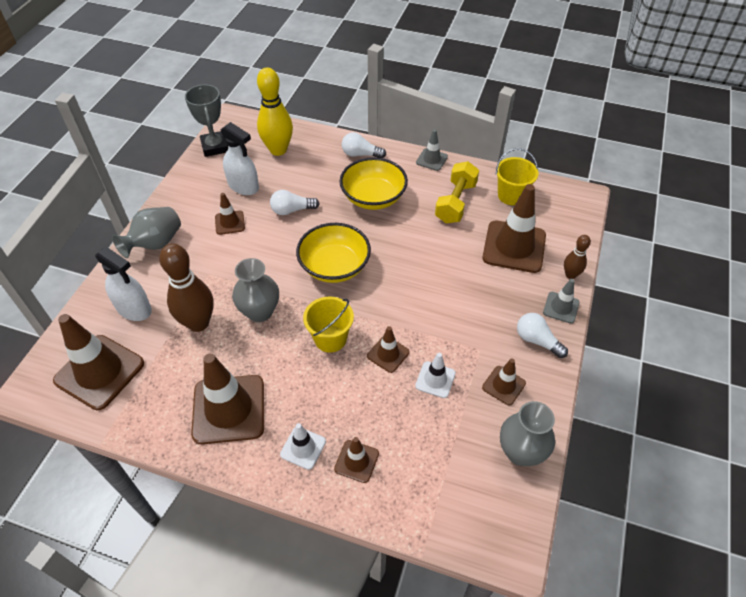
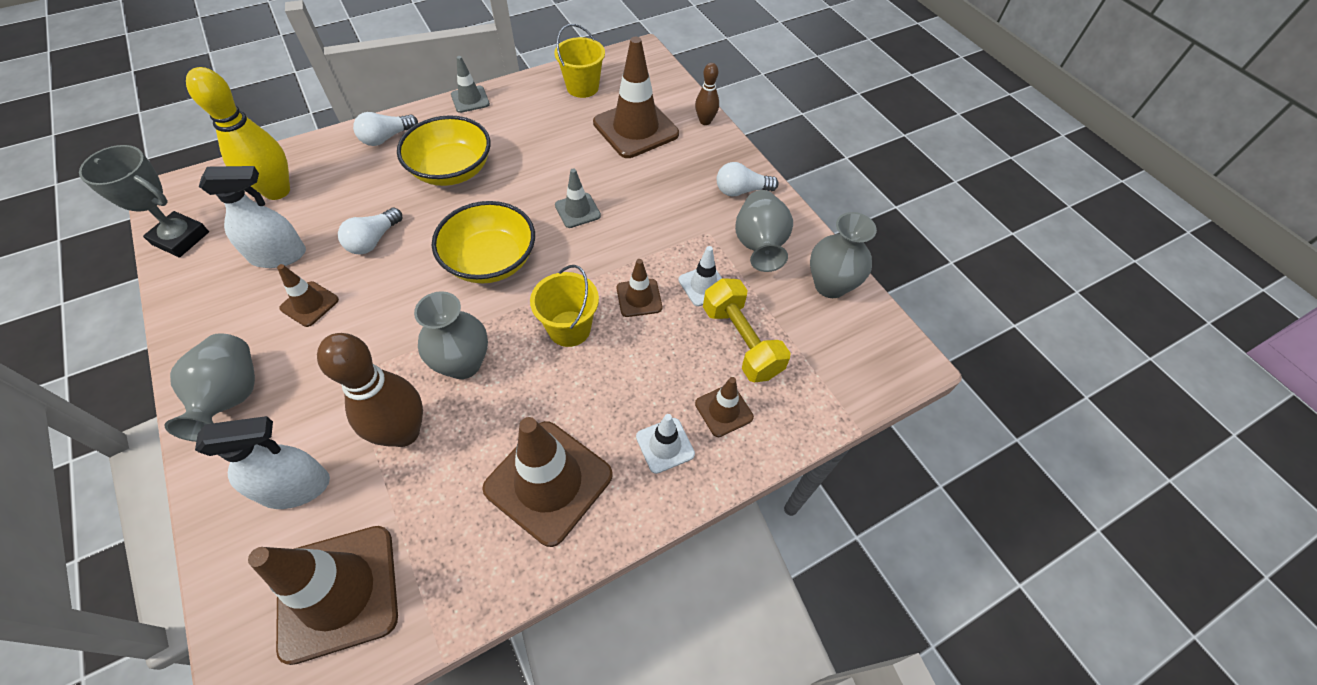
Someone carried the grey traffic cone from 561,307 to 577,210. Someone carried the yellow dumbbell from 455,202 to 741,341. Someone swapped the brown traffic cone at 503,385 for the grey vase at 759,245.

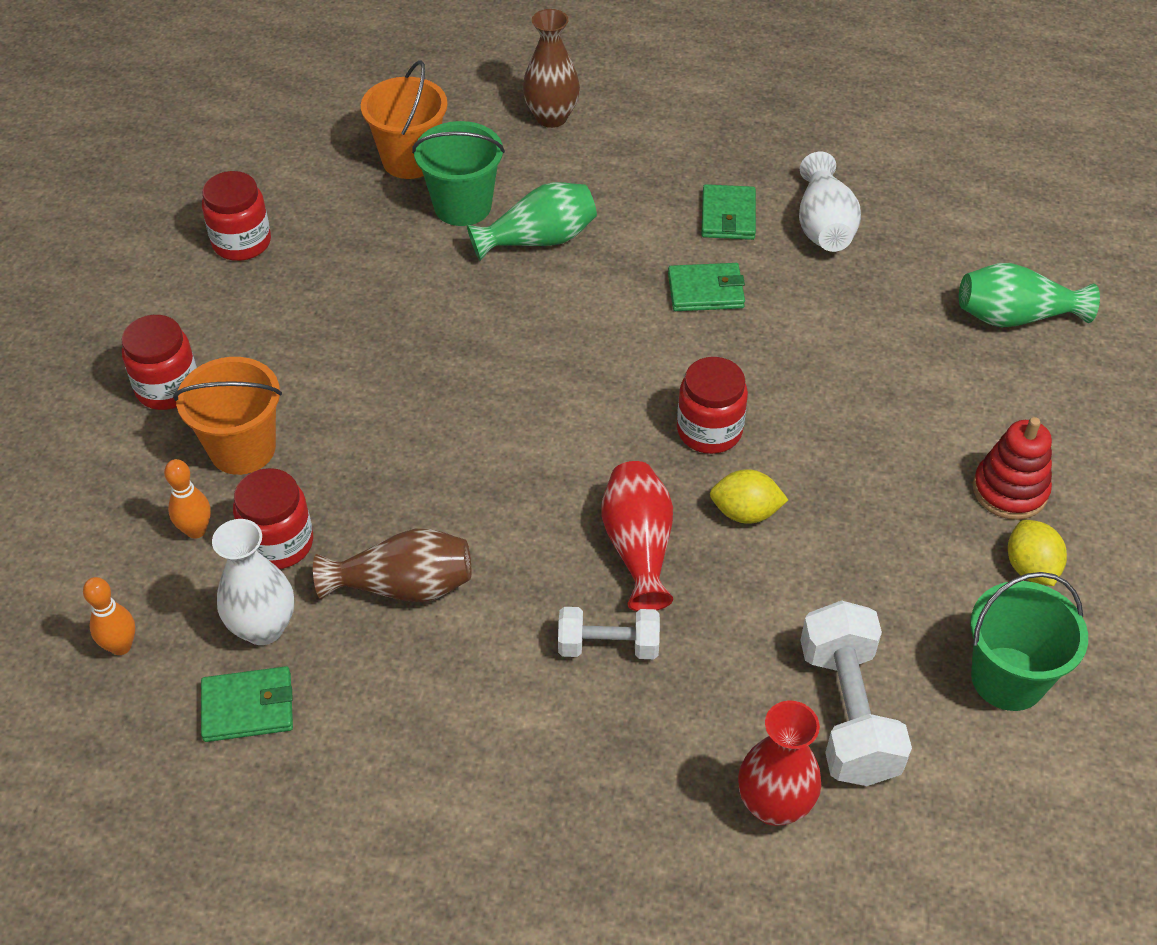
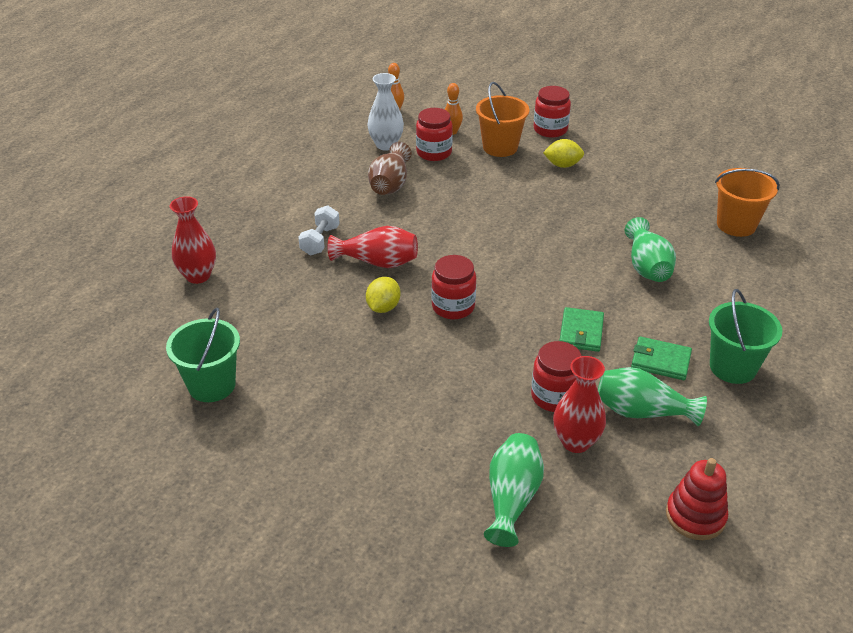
Someone carried the red jar from 242,242 to 554,396. Someone carried the yellow lemon from 1030,568 to 562,165. Someone put down the red vase at 576,442. Someone repainted the white vase at 824,226, which became the green vase at 642,412. Someone carried the red stacking toy from 1009,490 to 695,516. Someone carried the green bucket from 462,206 to 732,367. Someone took away the green wallet at 248,707. Someone took away the brown vase at 551,117. Someone took away the white dumbbell at 848,713.

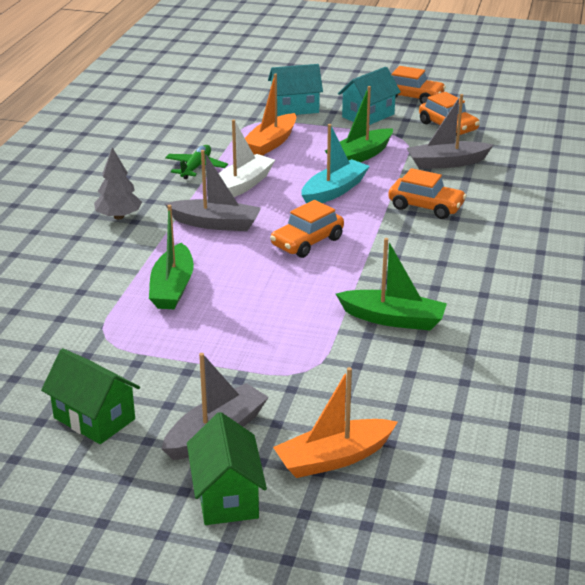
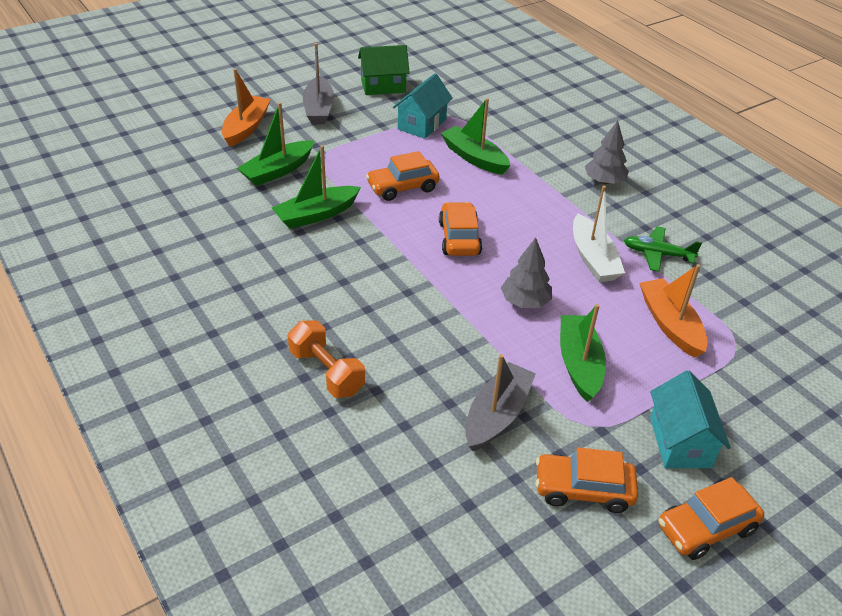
Someone put down the green boat at 278,171. Someone put down the orange dumbbell at 326,372. Someone carried the orange car from 426,207 to 402,187. Someone carried the turquoise house from 295,108 to 422,124. Someone swapped the turquoise boat at 334,191 for the grey tree at 525,302. Someone rotated the green plane at 196,167 by 135 degrees clockwise. Someone took away the grey boat at 216,224. Someone took away the green house at 227,496.

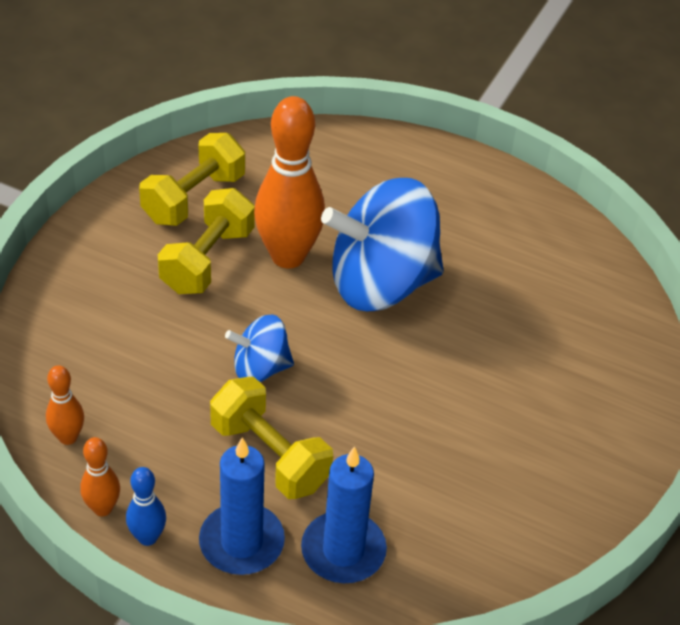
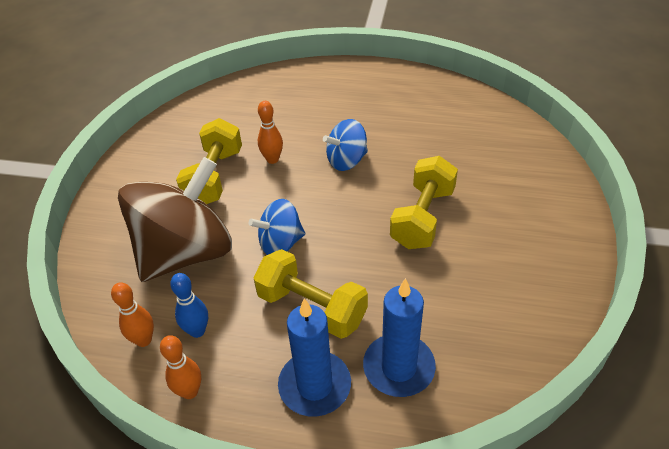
Someone put down the brown spinning top at 186,252. Someone carried the blue bowling pin from 147,537 to 197,331. Someone scaled the orange bowling pin at 288,256 by 0.48. Someone scaled the blue spinning top at 381,284 by 0.50. Someone carried the yellow dumbbell from 194,198 to 422,217.

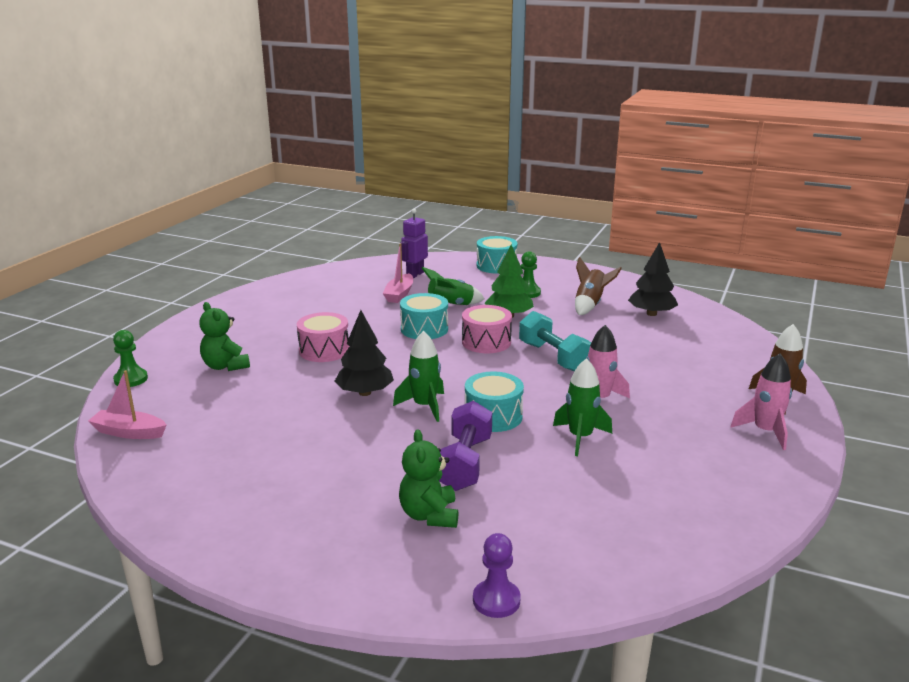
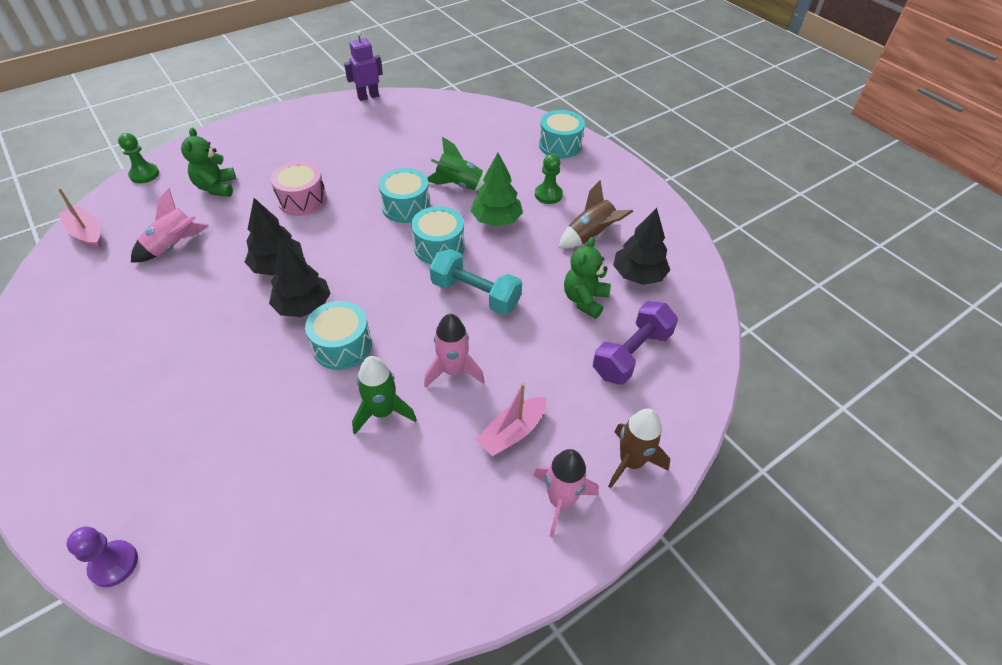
Someone put down the pink rocket at 174,246. Someone swapped the green rocket at 424,406 for the black tree at 303,305. Someone carried the purple robot from 415,274 to 368,96. Someone repainted the pink drum at 486,342, which became the turquoise drum at 439,247. Someone rotated the turquoise dumbbell at 553,357 by 60 degrees counterclockwise. Someone carried the pink boat from 399,294 to 512,432. Someone carried the green teddy bear from 429,515 to 584,300. Someone carried the purple dumbbell from 464,463 to 631,354.

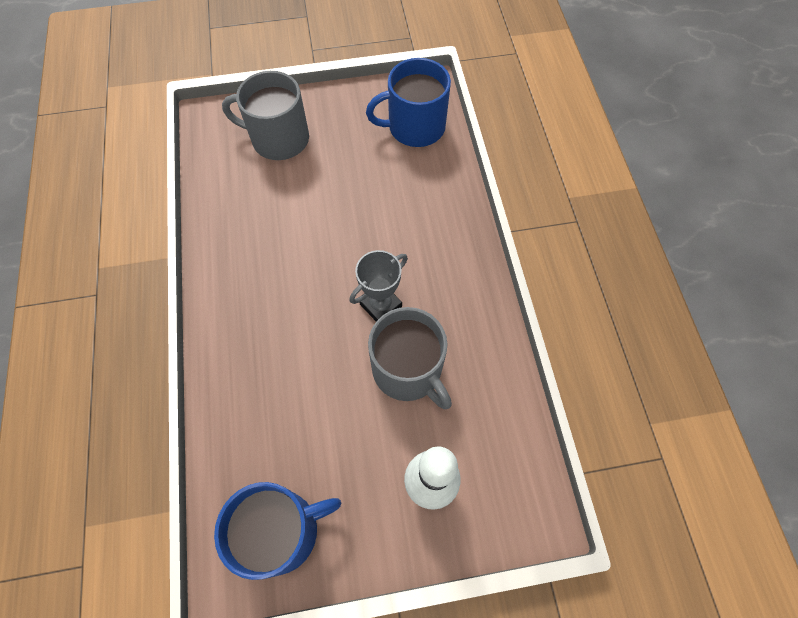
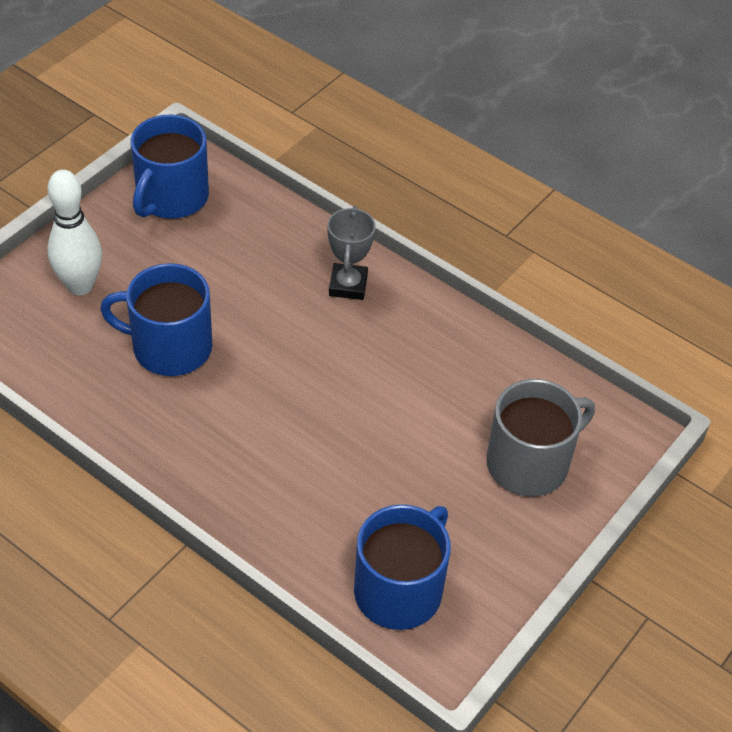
Someone repainted the grey mug at 408,370, which became the blue mug at 170,347. Someone carried the grey trophy from 380,305 to 348,285.

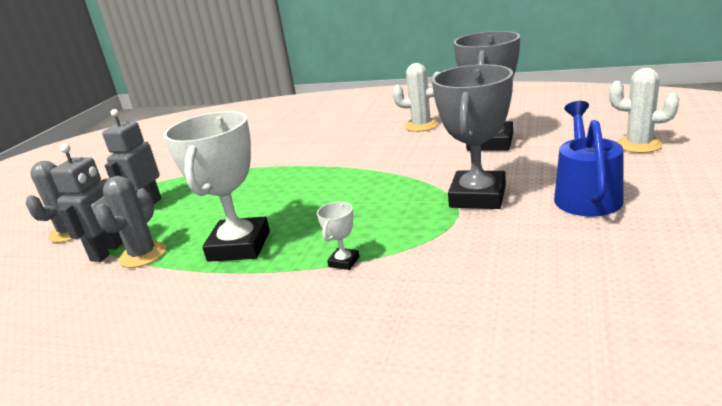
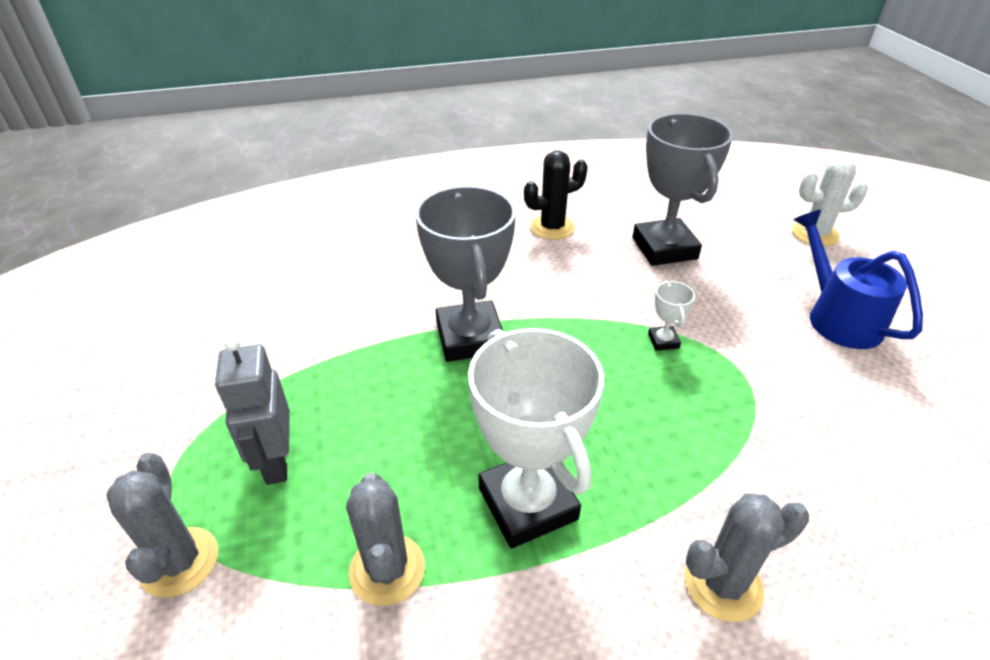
Someone carried the grey trophy from 477,196 to 470,337. Someone repainted the white cactus at 421,125, which became the black cactus at 552,228. Someone carried the white trophy from 344,262 to 663,341. Someone put down the grey cactus at 723,584. Someone took away the grey robot at 108,252.

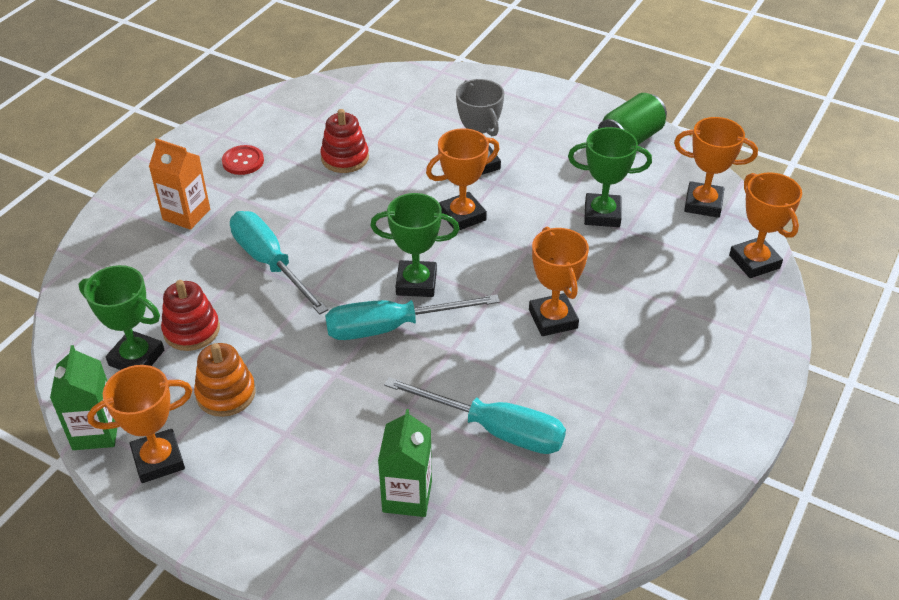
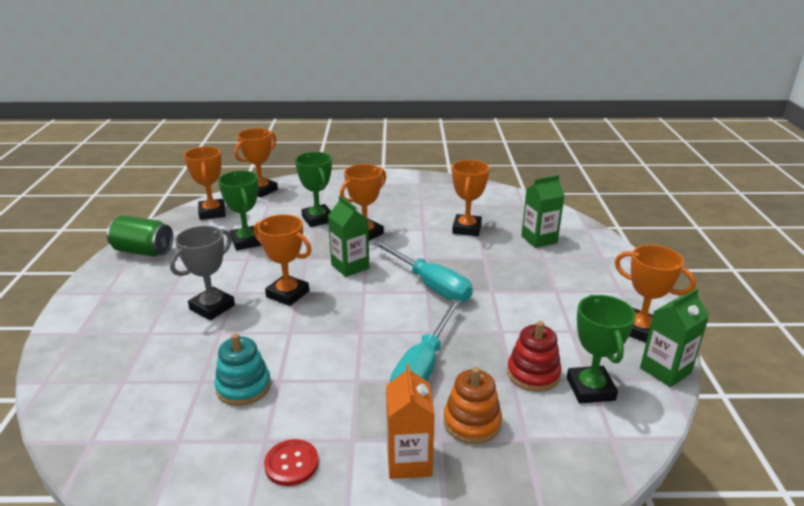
Someone repainted the red stacking toy at 345,158, which became the turquoise stacking toy at 243,387. Someone carried the green trophy from 416,283 to 318,219. Someone put down the green carton at 350,266. Someone carried the orange stacking toy from 226,394 to 472,422. Someone swapped the turquoise screwdriver at 495,429 for the orange trophy at 467,229.

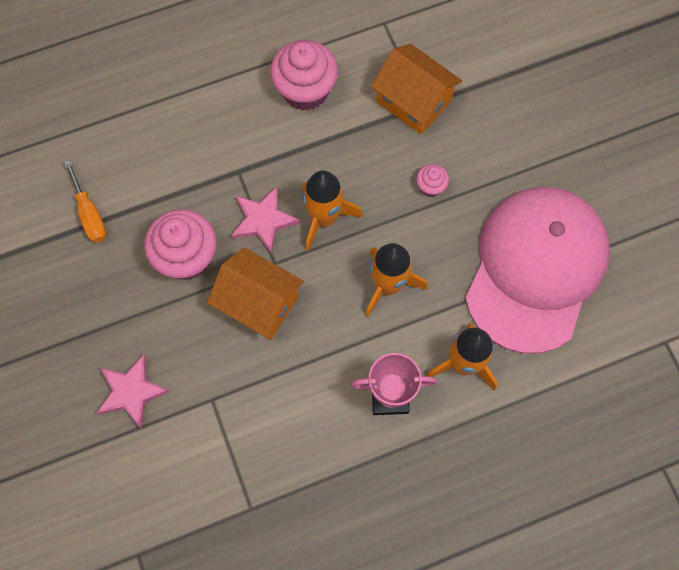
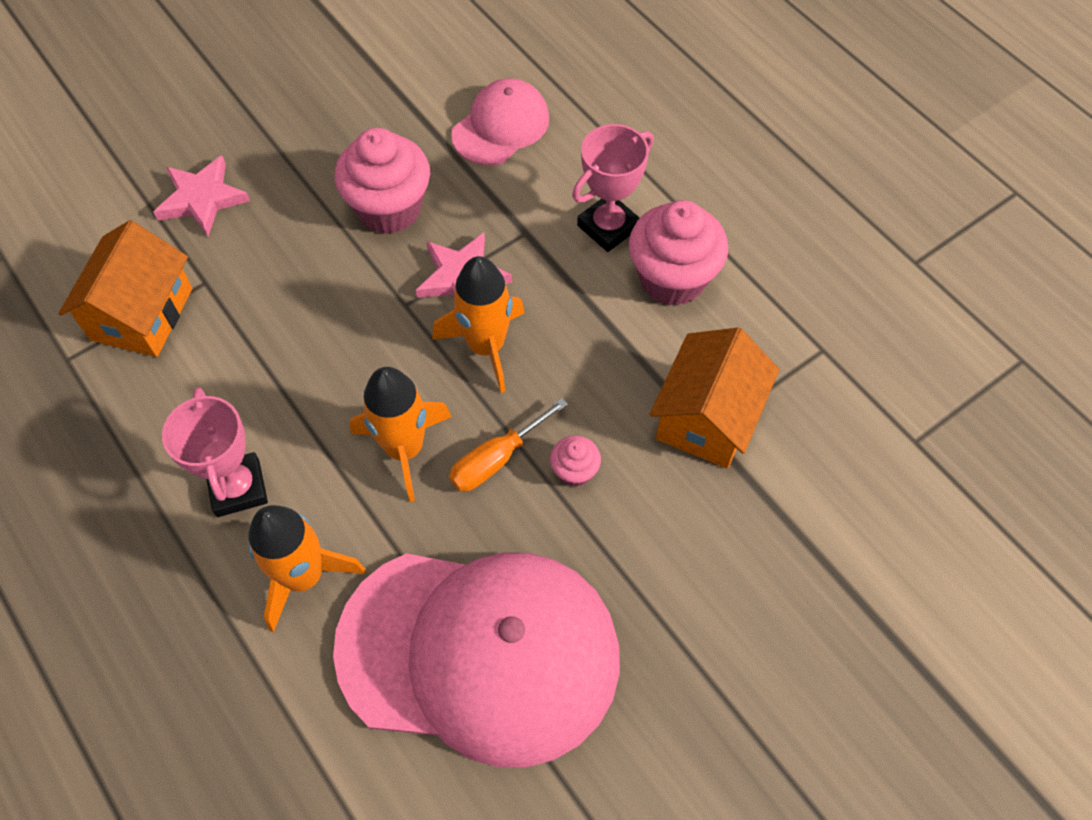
Someone carried the orange house from 258,303 to 142,314. Someone carried the orange screwdriver from 89,214 to 496,459. Someone put down the pink cap at 501,126. Someone put down the pink trophy at 608,227.

